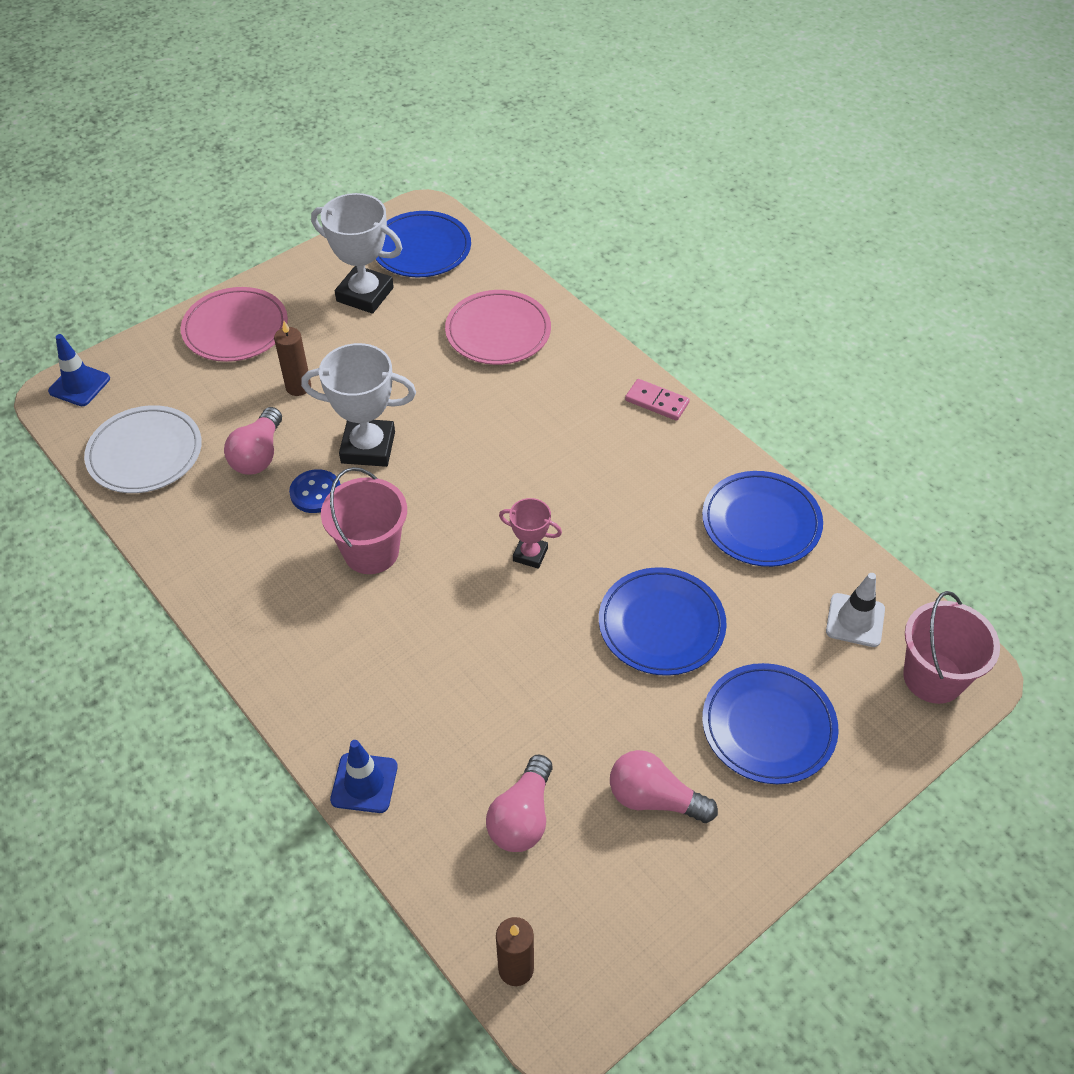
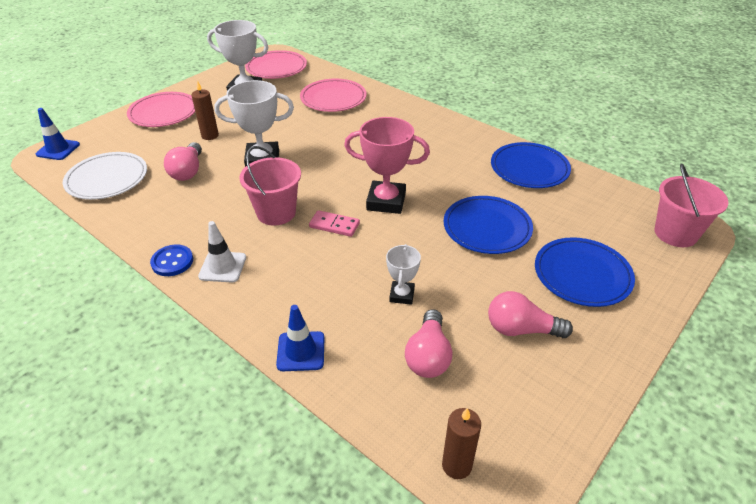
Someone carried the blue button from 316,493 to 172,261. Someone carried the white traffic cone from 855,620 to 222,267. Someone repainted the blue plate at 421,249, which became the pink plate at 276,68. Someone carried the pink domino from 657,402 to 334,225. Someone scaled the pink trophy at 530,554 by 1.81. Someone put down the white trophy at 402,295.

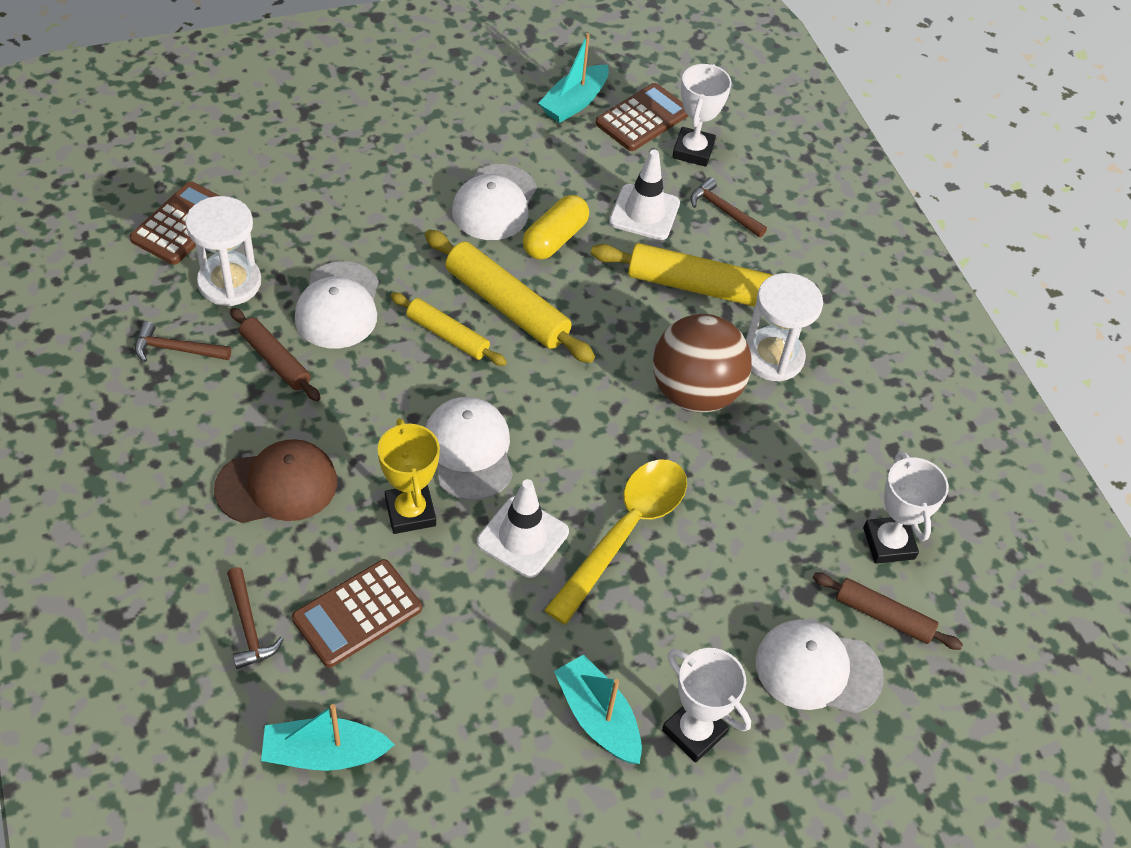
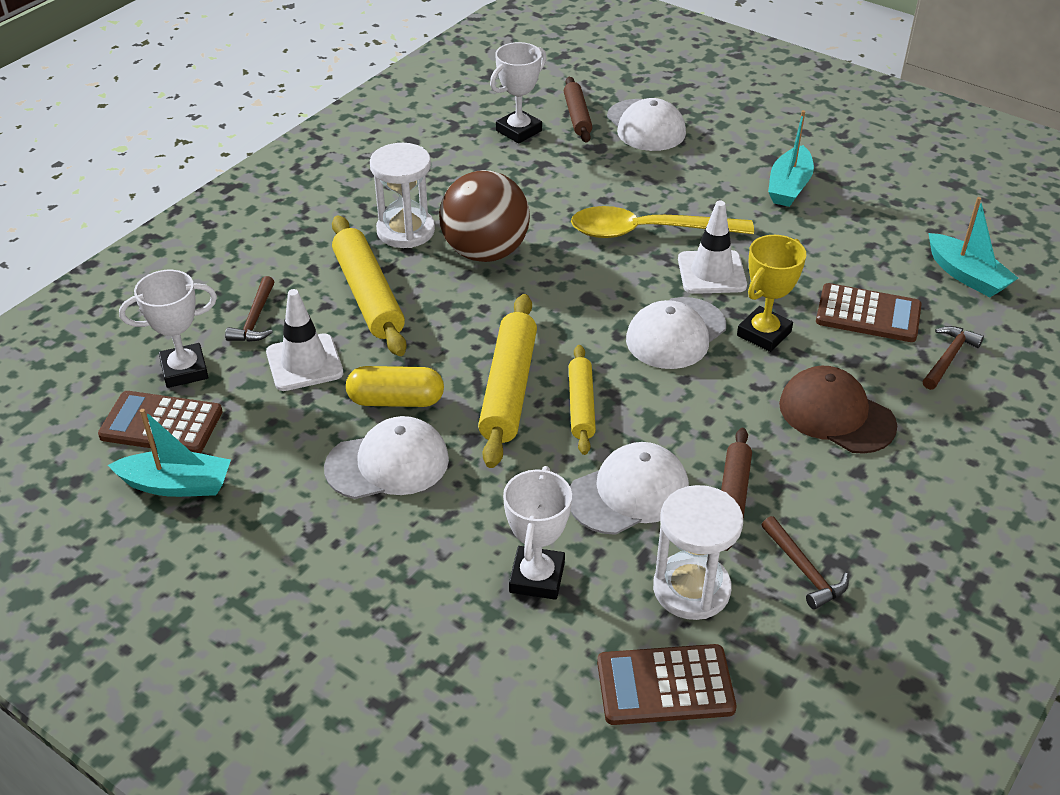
Someone carried the white trophy from 694,732 to 537,577.

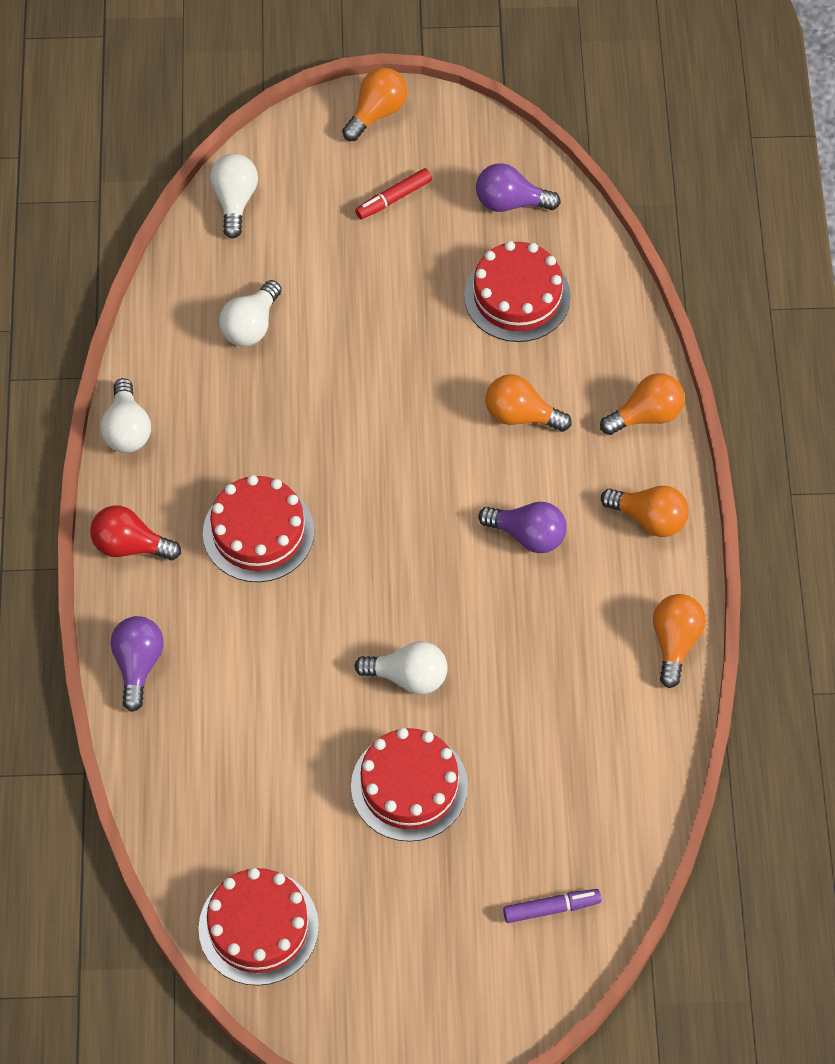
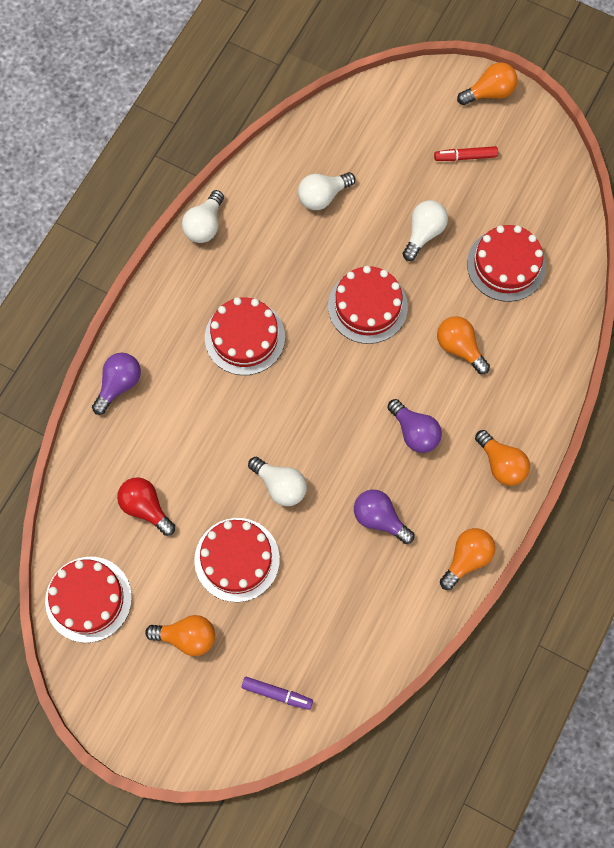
Someone carried the red light bulb from 130,545 to 146,507. Someone carried the orange light bulb from 646,415 to 187,637. Someone put down the red cake at 367,306. Someone carried the purple light bulb from 510,202 to 379,518. Someone carried the white light bulb from 234,201 to 423,233.

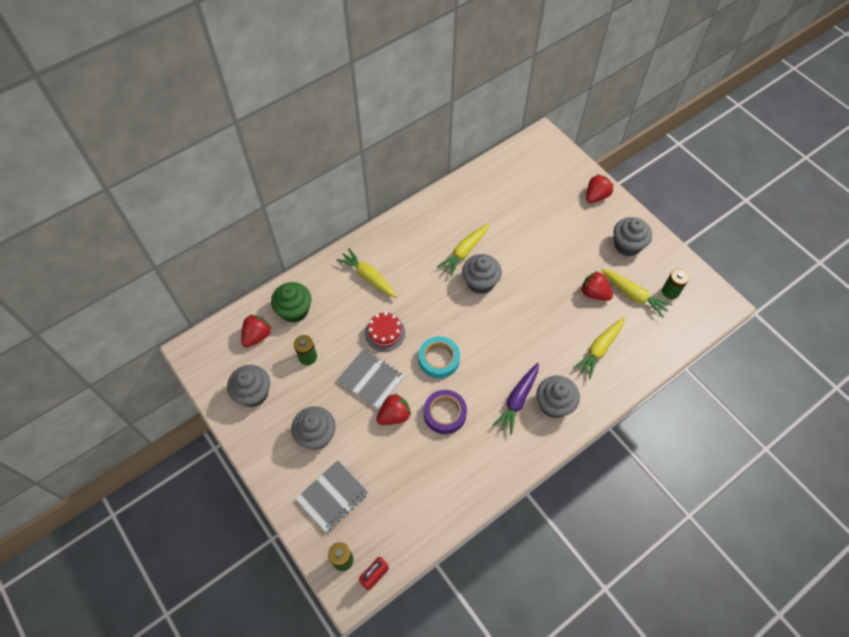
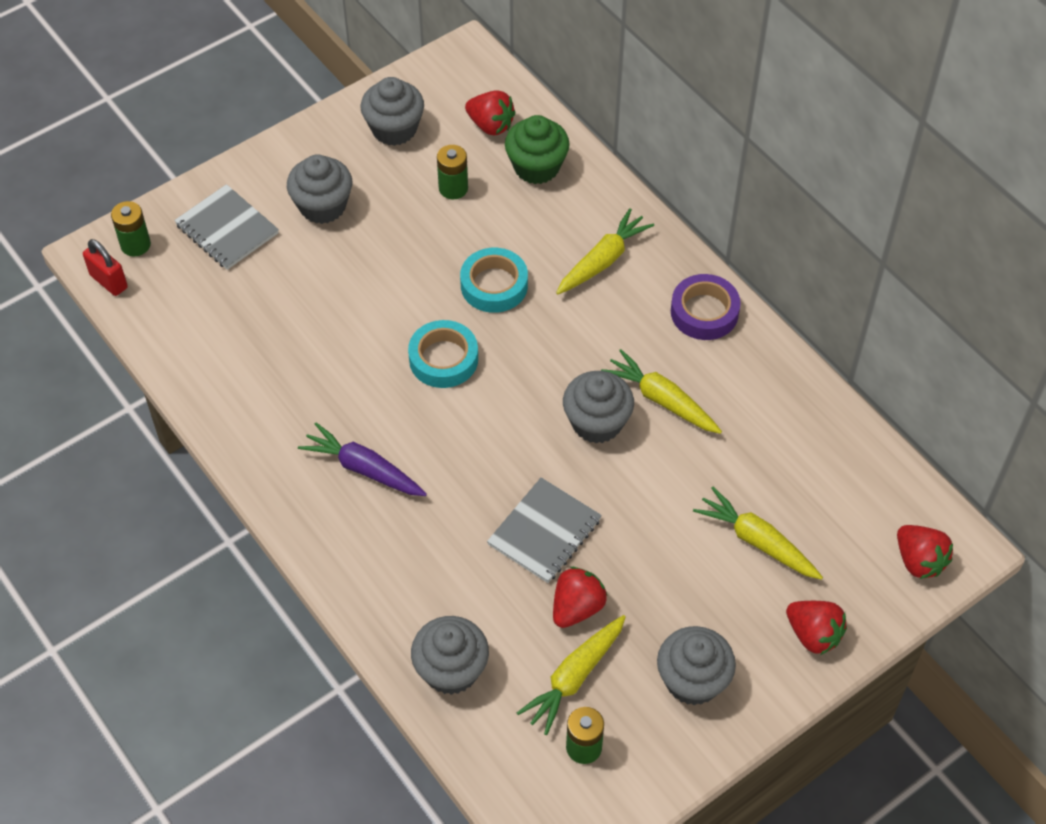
Someone carried the grey cupcake from 554,404 to 451,670. Someone swapped the red cake at 385,333 for the turquoise tape at 494,285. Someone carried the grey notebook from 370,379 to 544,532. Someone carried the purple tape from 445,413 to 704,312. Someone carried the yellow carrot from 599,349 to 757,541. Someone carried the red strawberry from 394,415 to 919,561.

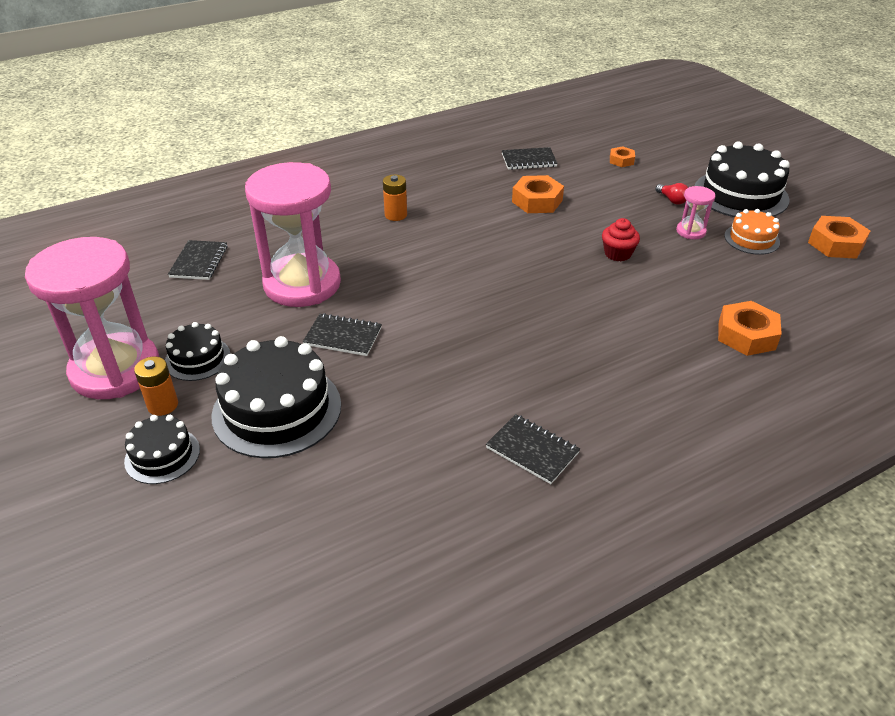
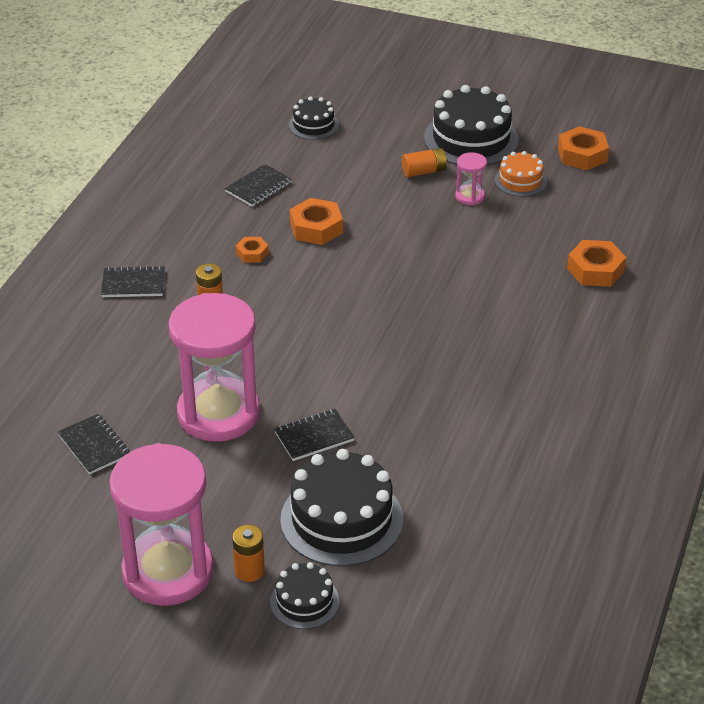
Someone carried the black notebook from 532,450 to 133,284. Someone carried the orange nut from 621,160 to 252,253. Someone carried the black cake from 197,358 to 313,125. Someone swapped the red light bulb at 672,200 for the orange battery at 424,171. Someone took away the red cupcake at 617,254.

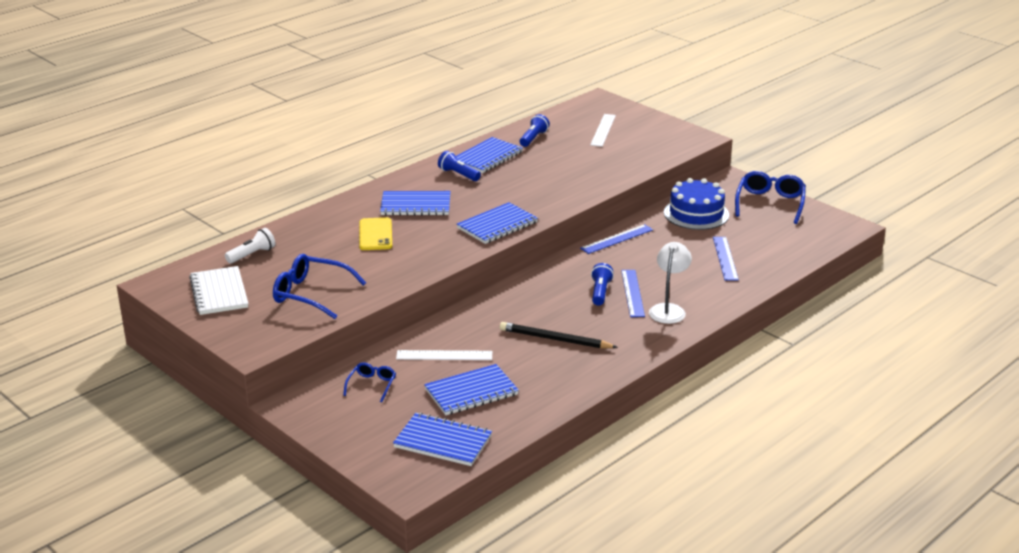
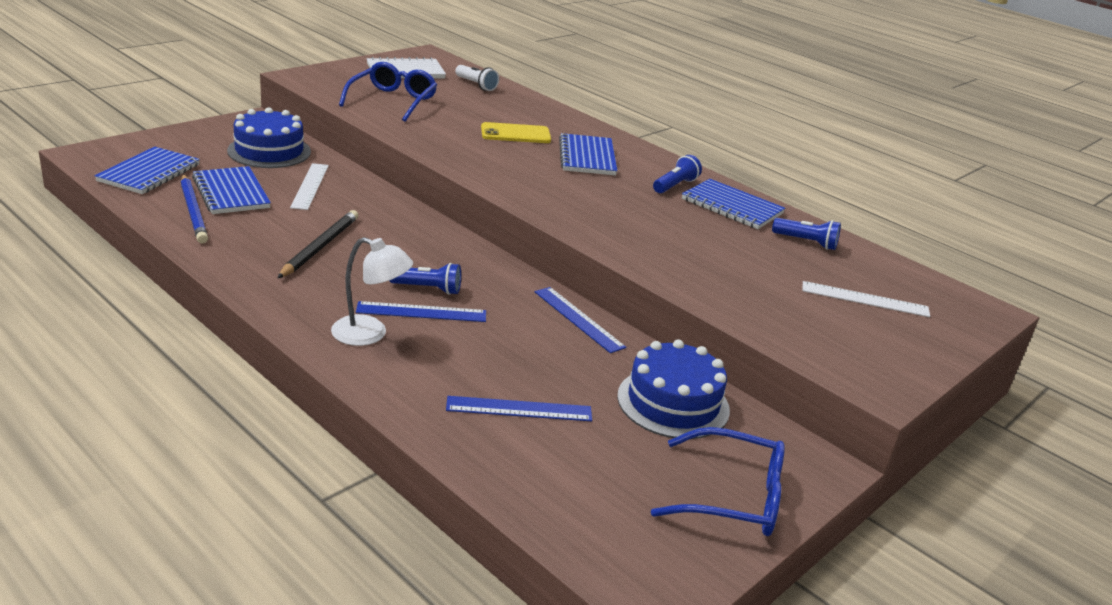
Someone put down the blue pencil at 193,211. Someone swapped the blue glasses at 372,385 for the blue cake at 269,151. Someone took away the blue notebook at 497,225.

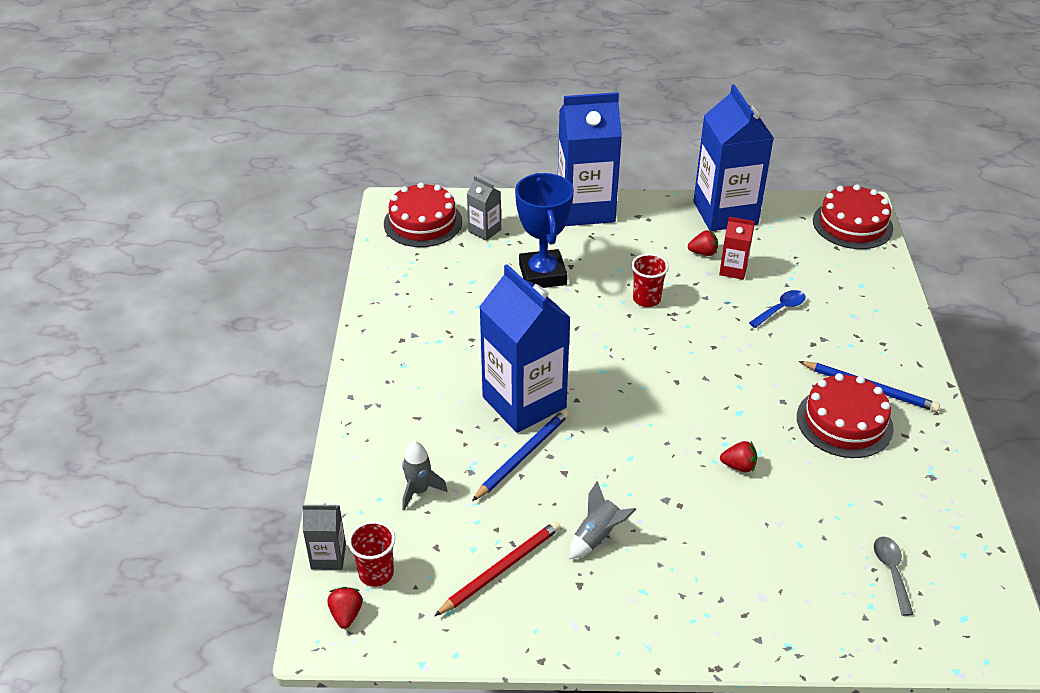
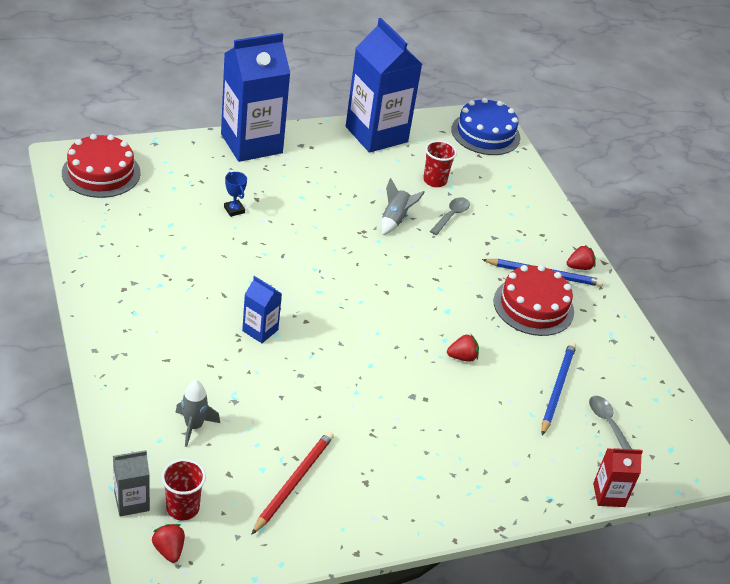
Someone scaled the blue trophy at 542,274 by 0.41. Someone scaled the blue carton at 524,402 by 0.46. Someone carried the grey rocket from 597,536 to 395,219. Someone carried the red cup from 646,299 to 435,181. Someone repainted the blue spoon at 780,309, which became the grey spoon at 451,216. Someone repainted the red cake at 852,224, which became the blue cake at 485,133. Someone carried the blue pencil from 522,456 to 557,389. Someone carried the red strawberry from 703,253 to 579,267. Someone carried the red carton from 733,270 to 608,495. Someone took away the grey carton at 484,230.

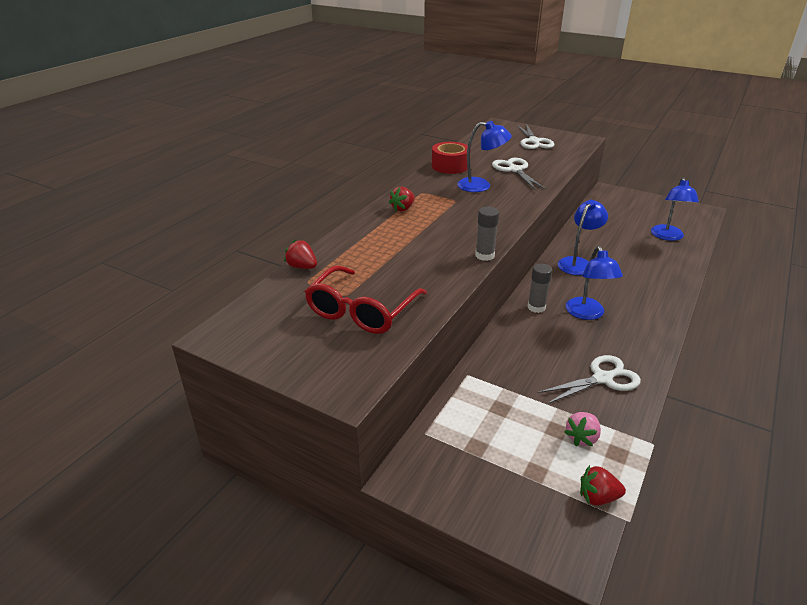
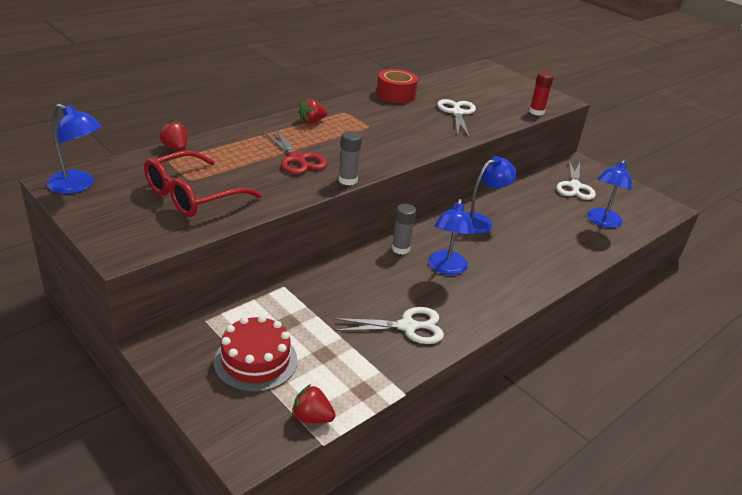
Someone carried the blue lamp from 481,186 to 78,186. Someone put down the red cake at 256,361. Someone put down the red scissors at 297,159. Someone put down the red glue stick at 536,112. Someone carried the white scissors from 534,141 to 575,186. Someone took away the pink strawberry at 582,437.

